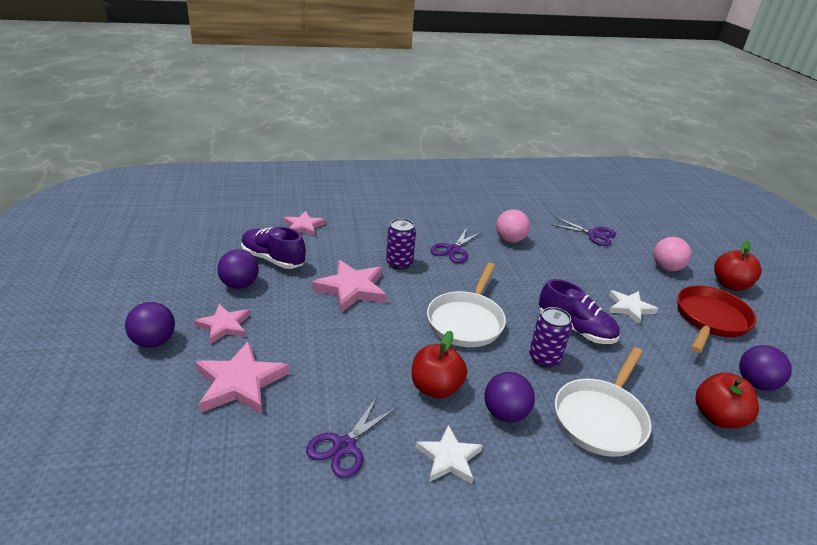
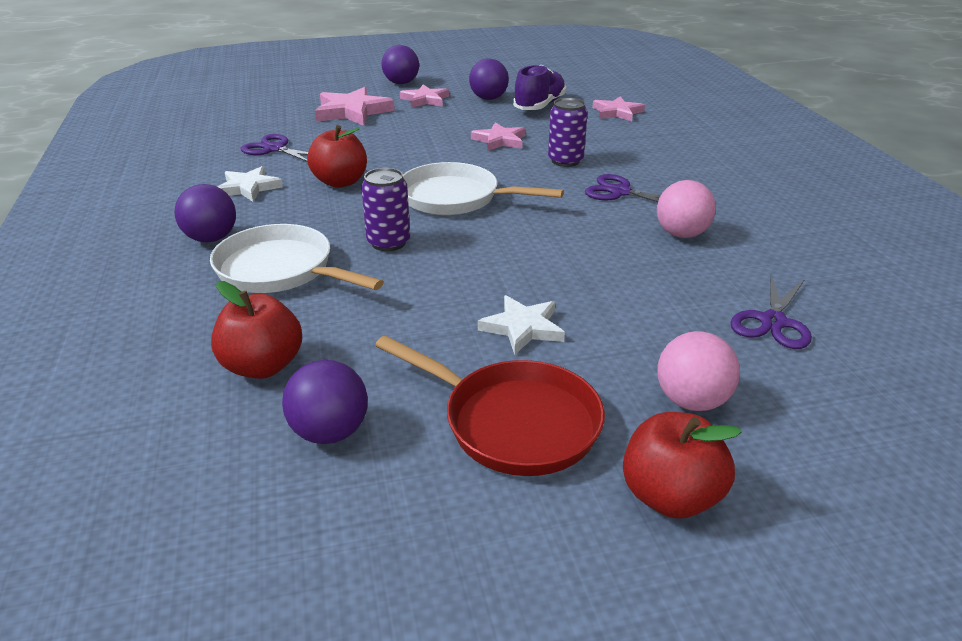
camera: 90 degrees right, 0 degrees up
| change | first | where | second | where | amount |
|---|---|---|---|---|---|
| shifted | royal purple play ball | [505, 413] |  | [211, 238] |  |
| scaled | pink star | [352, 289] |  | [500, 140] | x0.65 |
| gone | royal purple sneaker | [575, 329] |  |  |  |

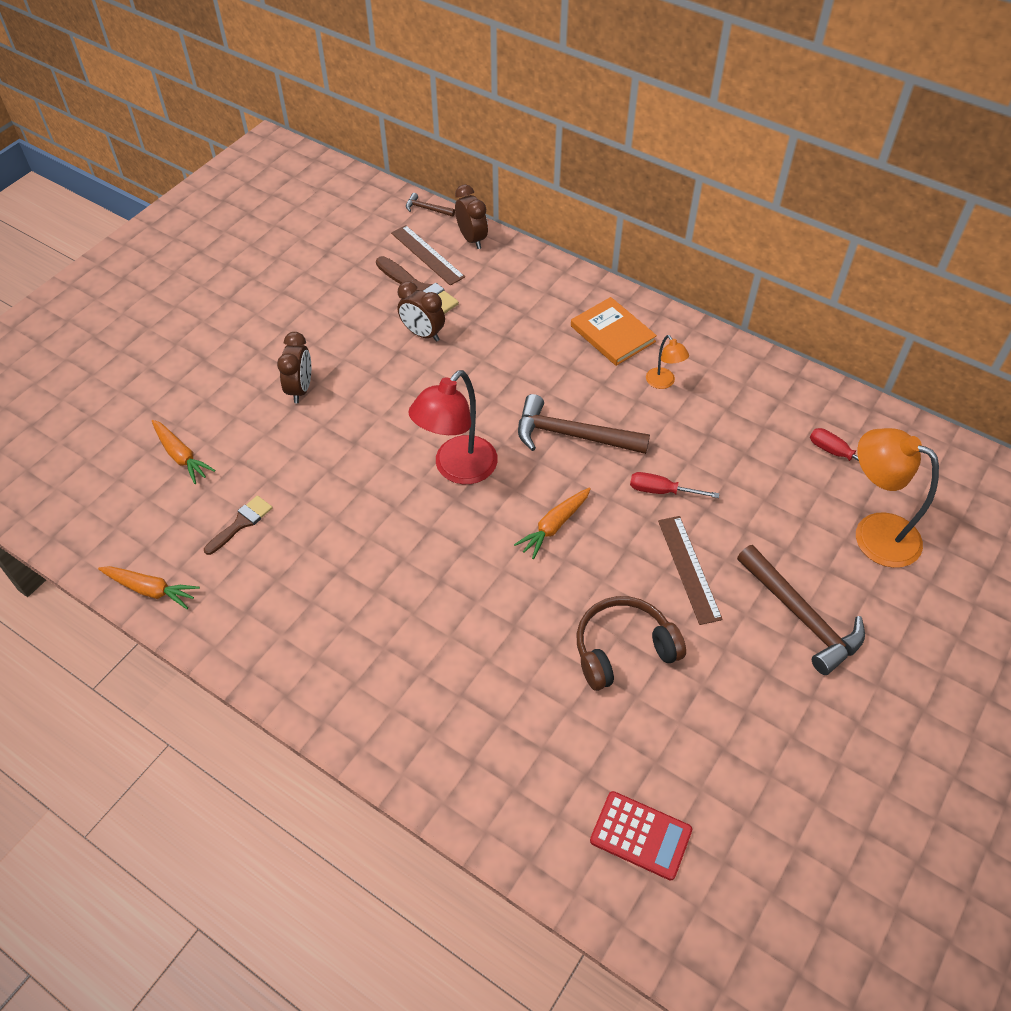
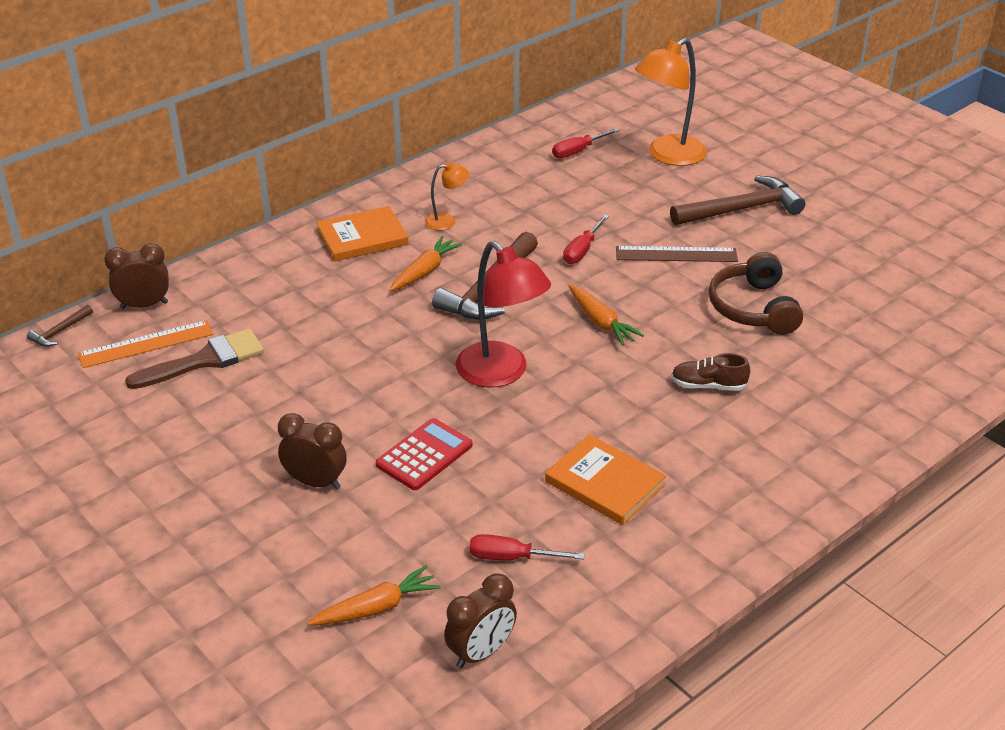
camera: 75 degrees left, 15 degrees down
| change | first | where | second | where | amount |
|---|---|---|---|---|---|
| repainted | russet ruler | [427, 255] | orange ruler | [146, 344] |  |
| shifted | red pocket calculator | [640, 835] |  | [424, 455] |  |
| shifted | orange root vegetable | [151, 589] |  | [425, 271] |  |
| shifted | russet alarm clock | [423, 334] |  | [481, 652] |  |
| swapped | russet paintbrush | [241, 523] | red screwdriver | [511, 557] |  |
| new |  |  | orange book | [604, 483] |  |
| new |  |  | russet sneaker | [708, 385] |  |

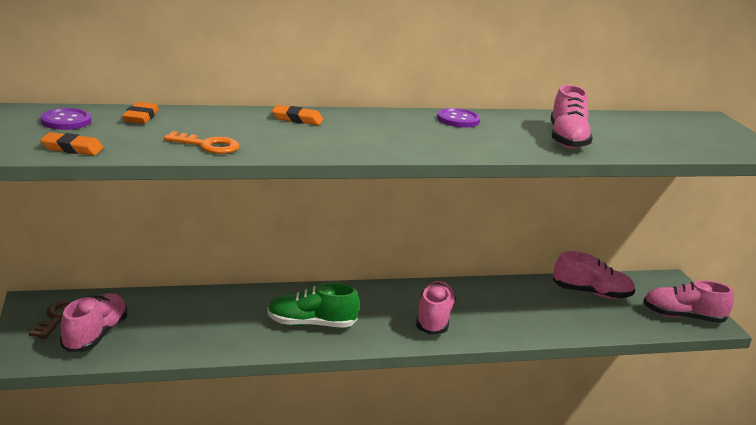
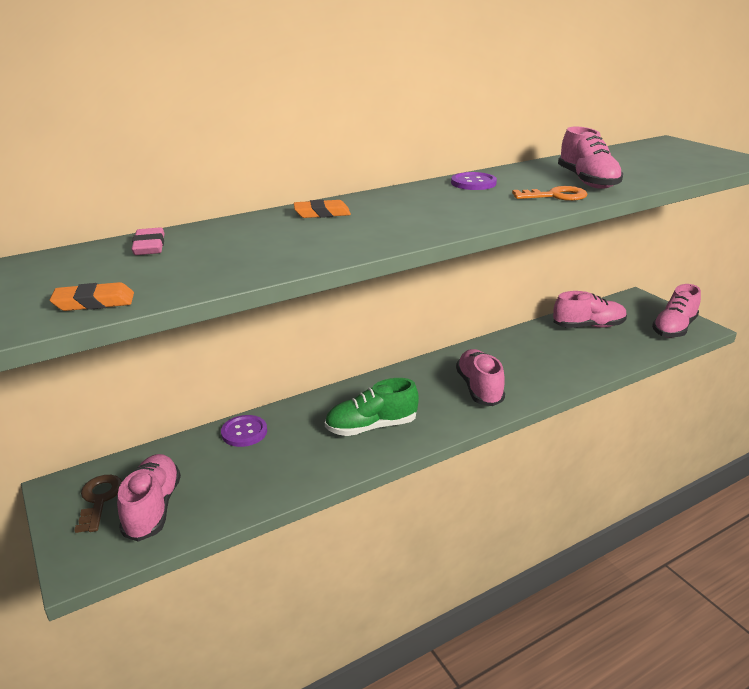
camera: 15 degrees left, 5 degrees up
| change | first | where | second | where | amount |
|---|---|---|---|---|---|
| repainted | orange pencil eraser | [141, 117] | pink pencil eraser | [149, 246] |  |
| shifted | royal purple shirt button | [66, 121] |  | [244, 432] |  |
| shifted | orange door key | [207, 145] |  | [555, 196] |  |
| rotated | pink sneaker | [683, 317] |  | [674, 328] | 45 degrees counterclockwise |

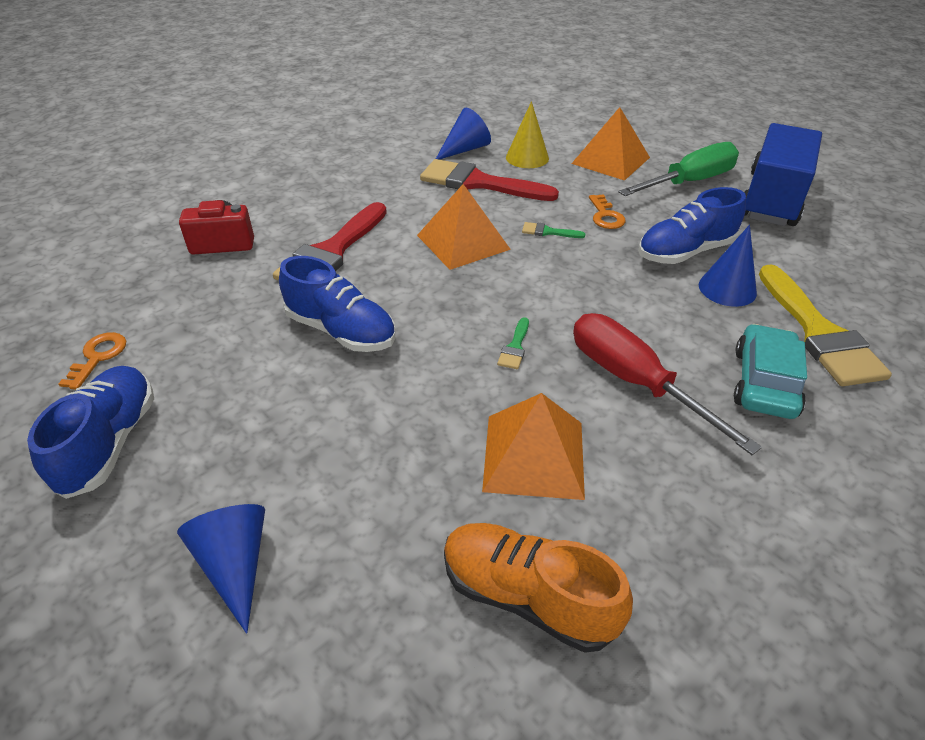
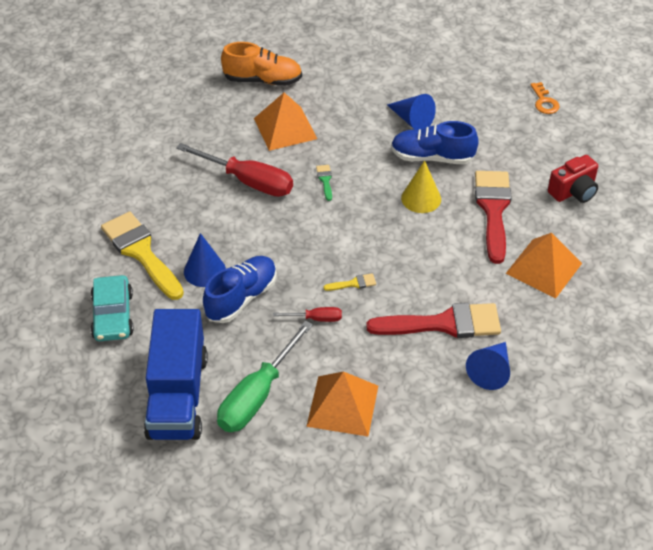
camera: 155 degrees right, 5 degrees up
| change | first | where | second | where | amount |
|---|---|---|---|---|---|
| shifted | turquoise car | [764, 382] |  | [113, 316] |  |
| swapped | orange door key | [605, 216] | red screwdriver | [316, 318] |  |
| repainted | emerald paintbrush | [548, 232] | bright yellow paintbrush | [353, 283] |  |
| shifted | cobalt cone | [235, 565] |  | [412, 120] |  |
| shifted | bright yellow cone | [527, 158] |  | [421, 198] |  |
| shifted | orange pyramid shape | [463, 242] |  | [543, 268] |  |
| gone | cobalt sneaker | [109, 443] |  |  |  |

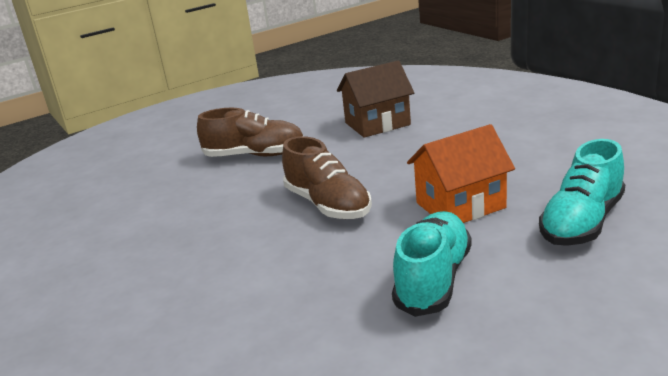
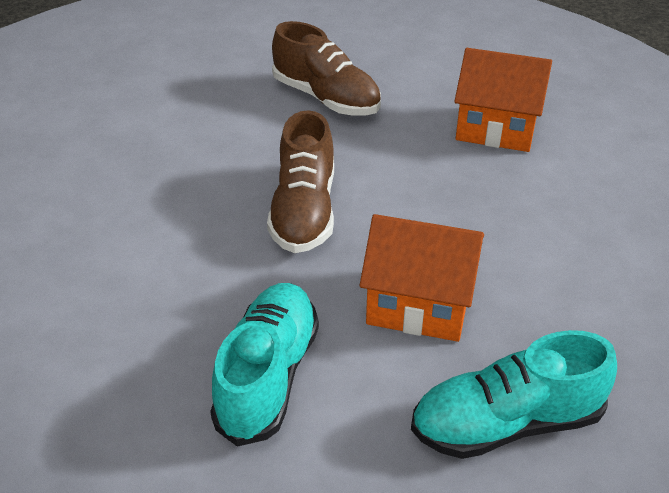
camera: 35 degrees right, 15 degrees up
| change | first | where | second | where | amount |
|---|---|---|---|---|---|
| rotated | turquoise sneaker | [433, 279] |  | [268, 375] | 45 degrees counterclockwise |
| repainted | russet toy house | [377, 124] | orange toy house | [496, 128] |  |

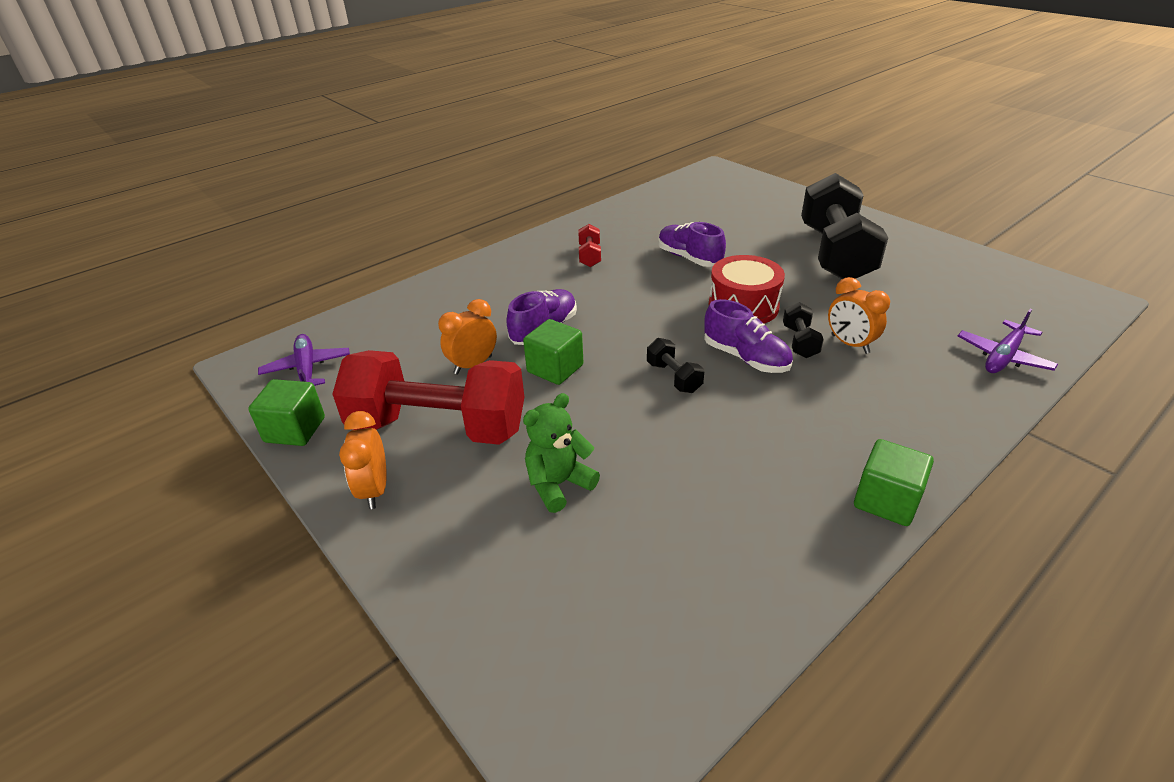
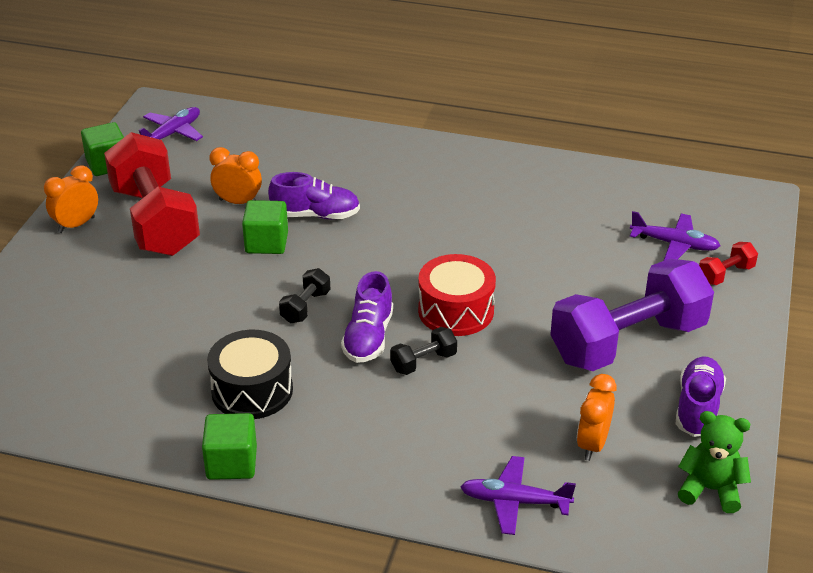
camera: 55 degrees right, 0 degrees up
| change | first | where | second | where | amount |
|---|---|---|---|---|---|
| new |  |  | black drum | [252, 390] |  |
| repainted | black free weight | [835, 253] | royal purple free weight | [628, 342] |  |
| shifted | orange alarm clock | [850, 344] |  | [592, 444] |  |
| new |  |  | royal purple plane | [674, 244] |  |
| shifted | royal purple sneaker | [689, 258] |  | [697, 408] |  |
| shifted | emerald teddy | [558, 484] |  | [710, 489] |  |
| shifted | red free weight | [589, 256] |  | [725, 274] |  |

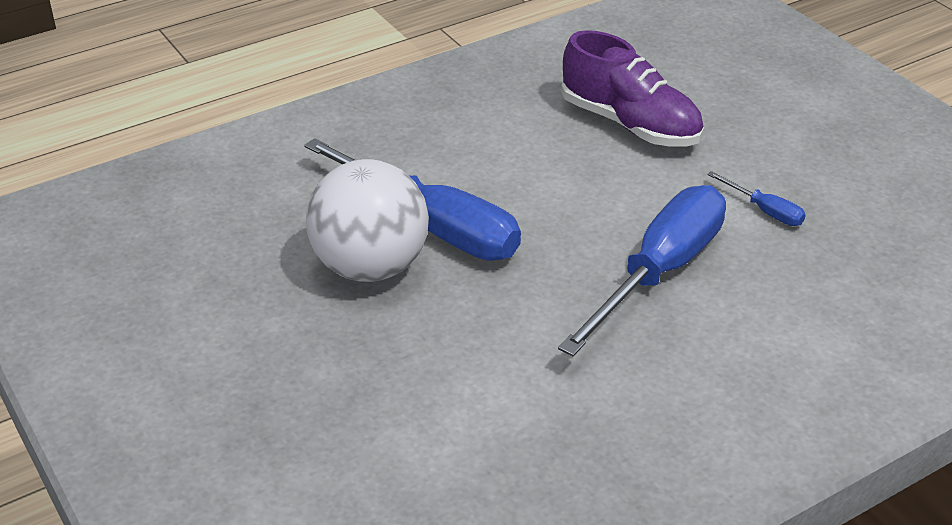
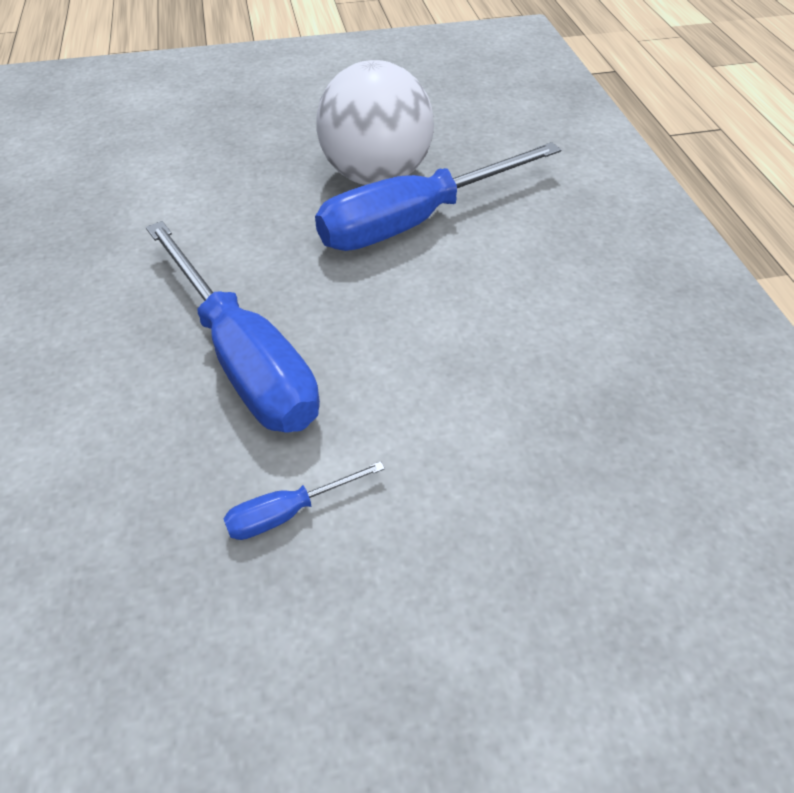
camera: 110 degrees right, 10 degrees up
| change | first | where | second | where | amount |
|---|---|---|---|---|---|
| gone | royal purple sneaker | [630, 124] |  |  |  |

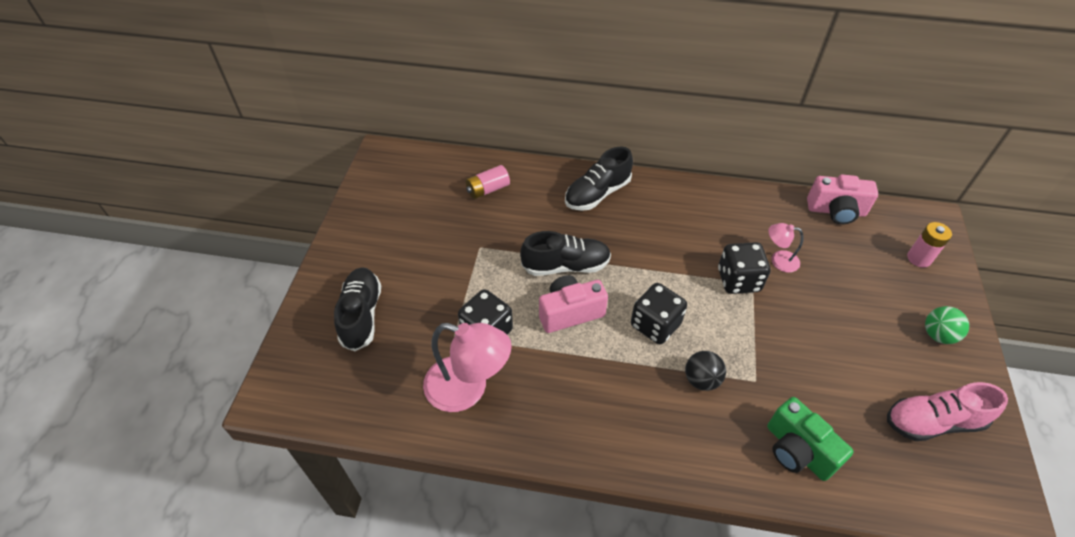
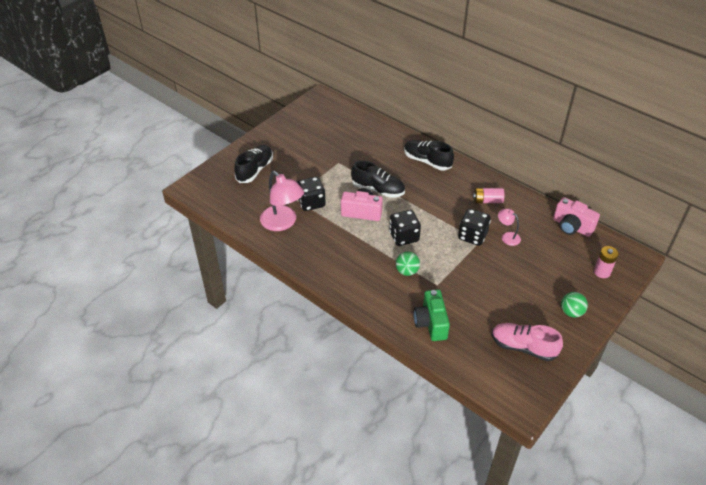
camera: 30 degrees right, 5 degrees down
| change | first | where | second | where | amount |
|---|---|---|---|---|---|
| repainted | black play ball | [701, 380] | emerald play ball | [407, 271] |  |
| rotated | black sneaker | [597, 194] |  | [427, 161] | 45 degrees clockwise |
| shifted | pink power cell | [488, 189] |  | [487, 201] |  |

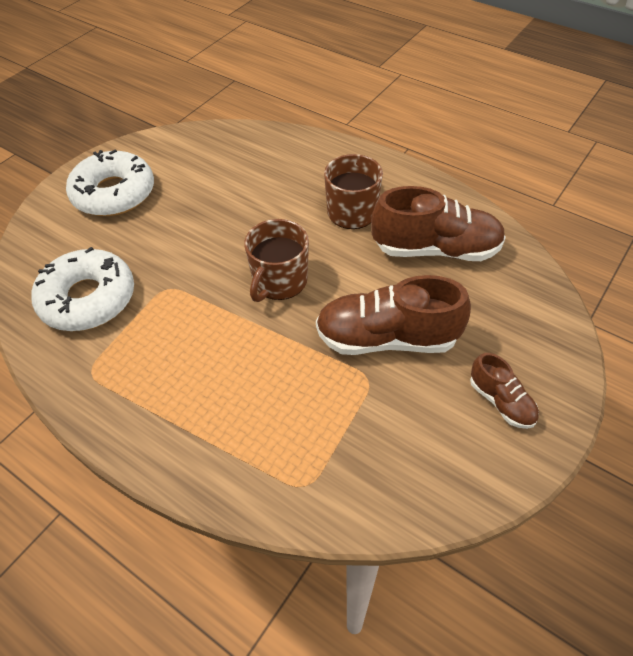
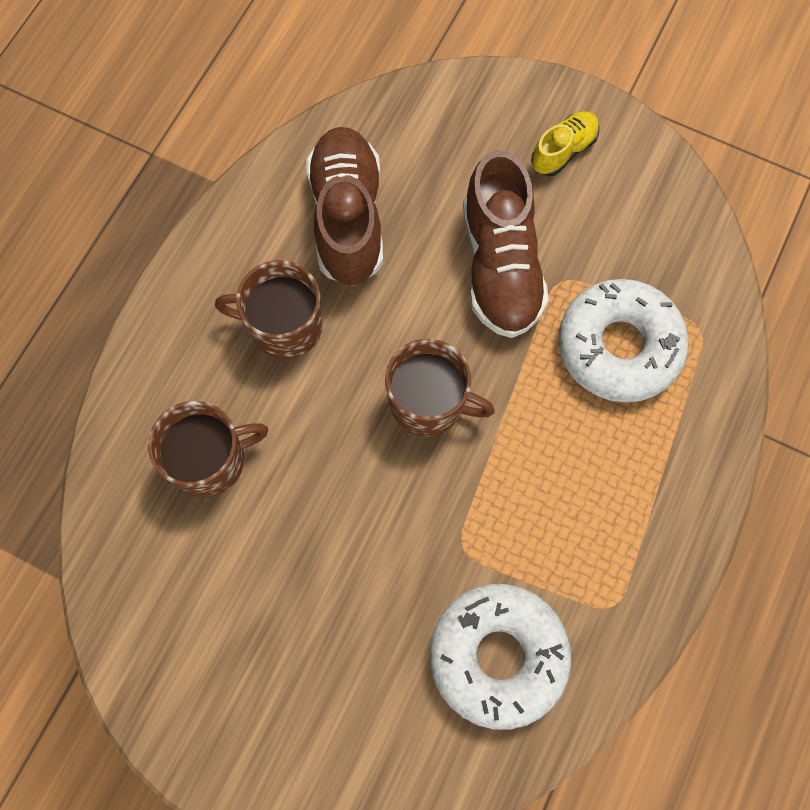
camera: 100 degrees left, 20 degrees up
| change | first | where | second | where | amount |
|---|---|---|---|---|---|
| new |  |  | russet mug | [210, 460] |  |
| repainted | russet sneaker | [501, 401] | bright yellow sneaker | [563, 150] |  |
| shifted | white donut | [114, 193] |  | [619, 346] |  |

